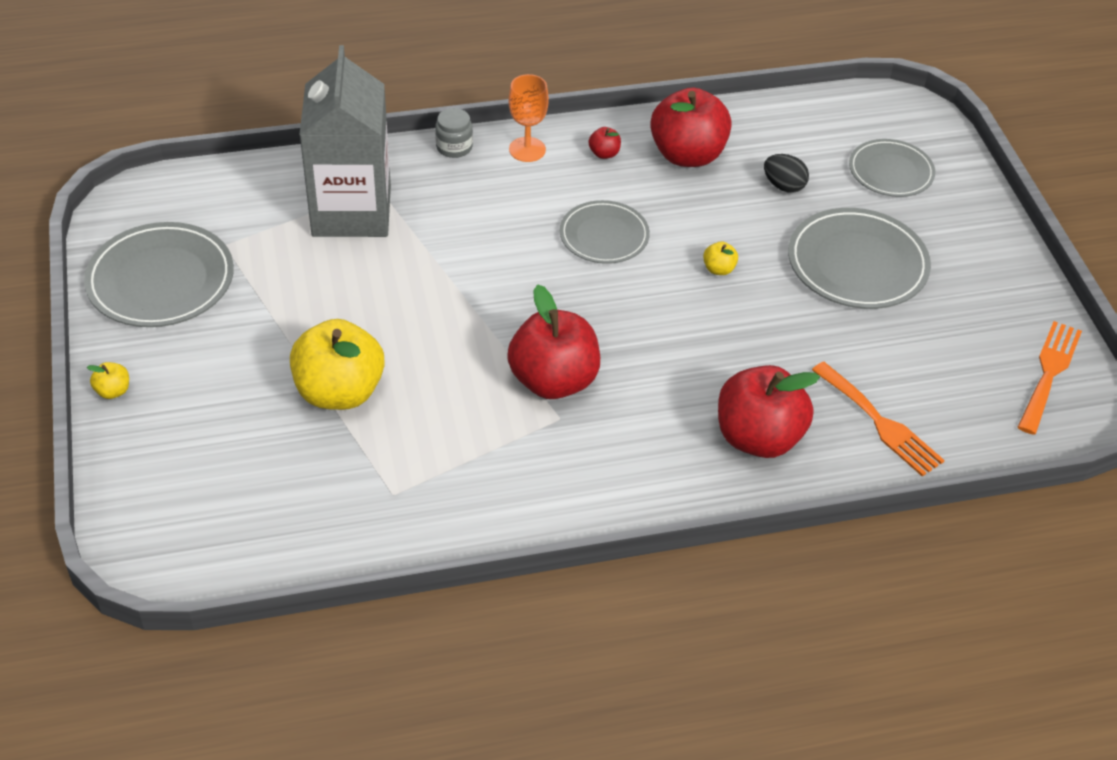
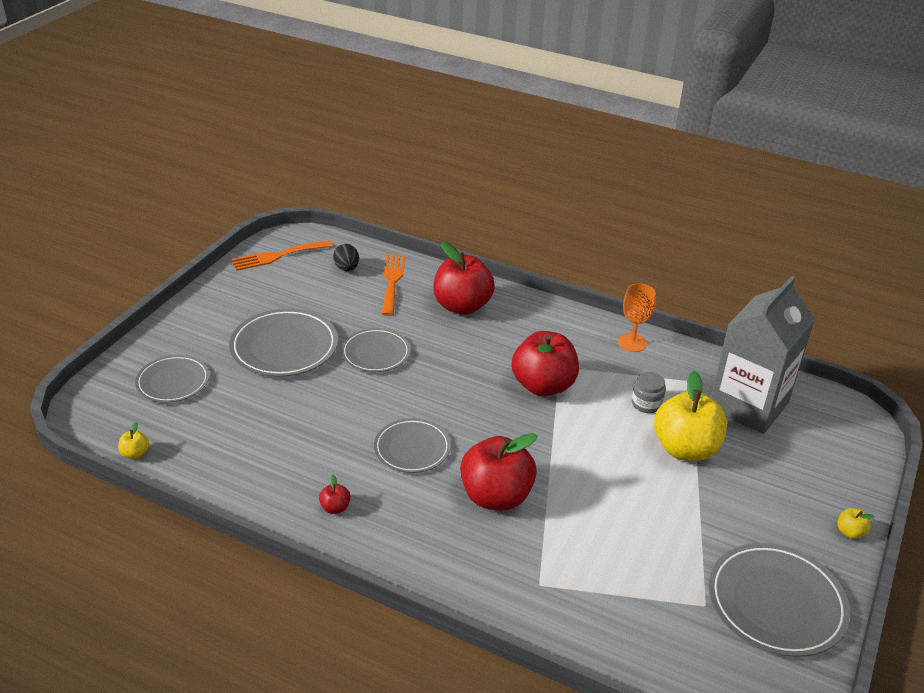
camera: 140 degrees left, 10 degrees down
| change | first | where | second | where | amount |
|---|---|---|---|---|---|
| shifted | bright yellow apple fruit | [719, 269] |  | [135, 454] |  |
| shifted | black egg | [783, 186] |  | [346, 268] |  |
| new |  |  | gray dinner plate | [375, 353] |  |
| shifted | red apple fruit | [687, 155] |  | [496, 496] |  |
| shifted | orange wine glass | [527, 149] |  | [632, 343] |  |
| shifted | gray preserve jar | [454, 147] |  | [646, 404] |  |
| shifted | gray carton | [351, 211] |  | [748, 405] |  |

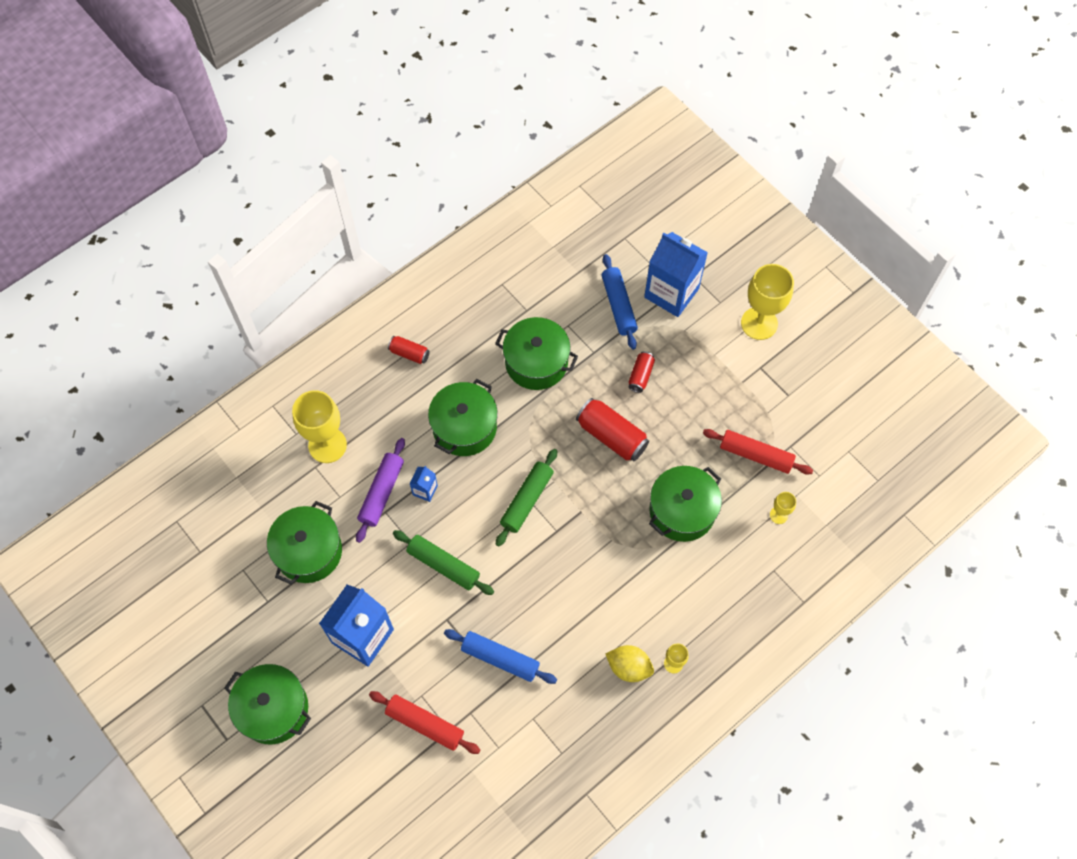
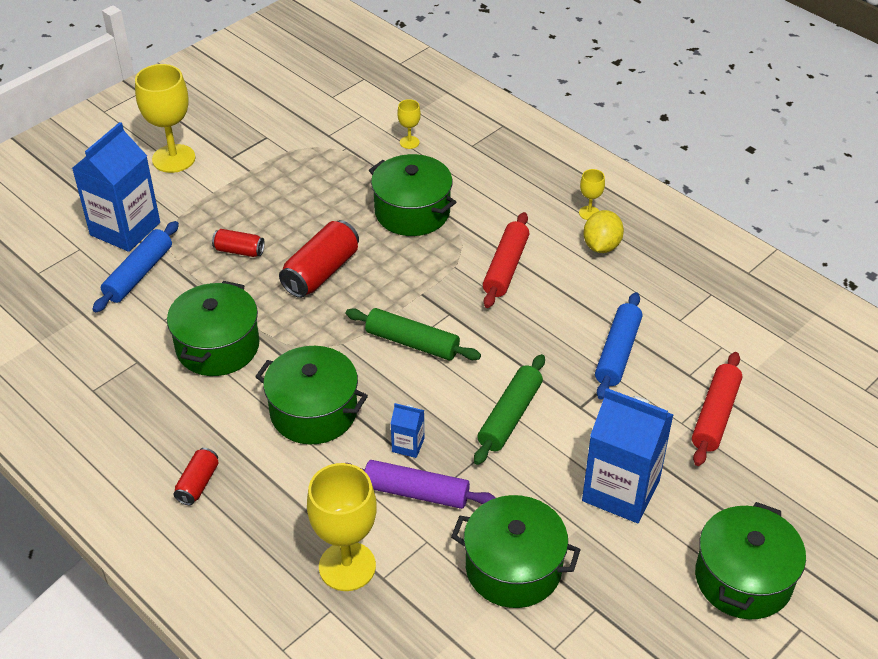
camera: 95 degrees left, 20 degrees down
| change | first | where | second | where | amount |
|---|---|---|---|---|---|
| rotated | cobalt rolling pin | [618, 305] |  | [139, 274] | 45 degrees counterclockwise |
| shifted | red rolling pin | [756, 455] |  | [506, 267] |  |

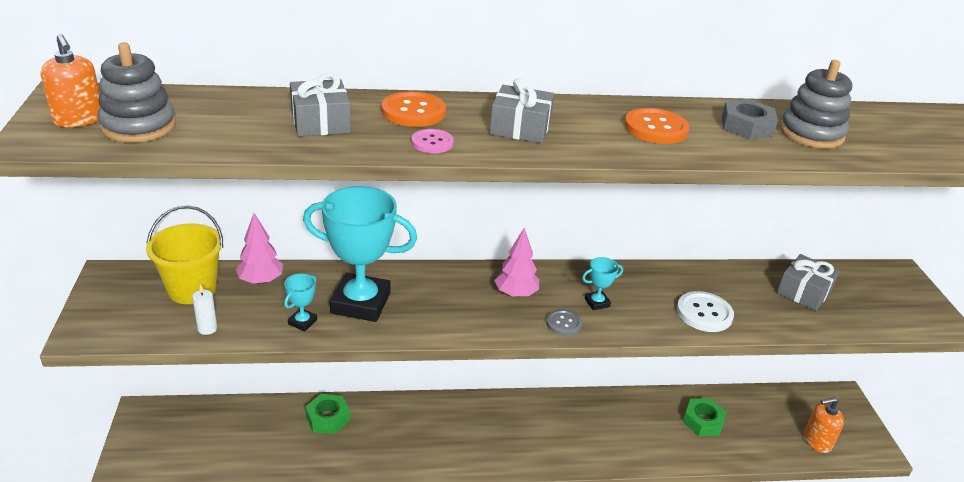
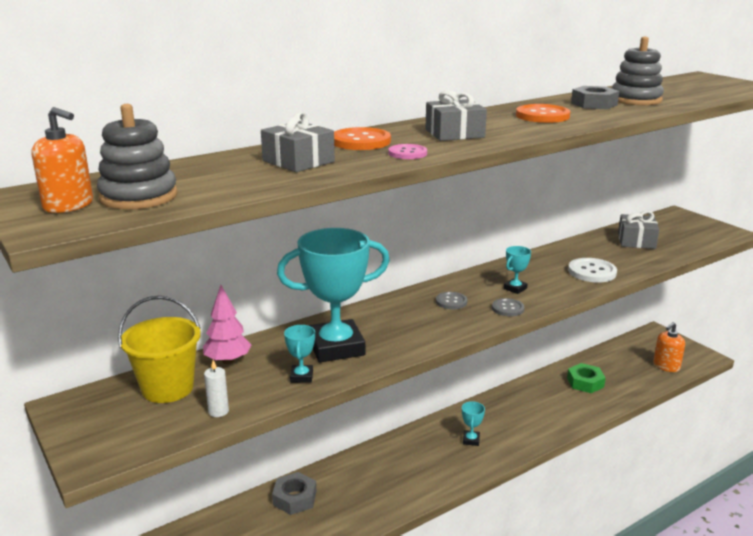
camera: 25 degrees left, 10 degrees down
| change | first | where | second | where | amount |
|---|---|---|---|---|---|
| repainted | emerald hex nut | [328, 418] | gray hex nut | [294, 498] |  |
| swapped | pink tree | [516, 294] | gray shirt button | [451, 302] |  |
| new |  |  | turquoise trophy | [471, 440] |  |

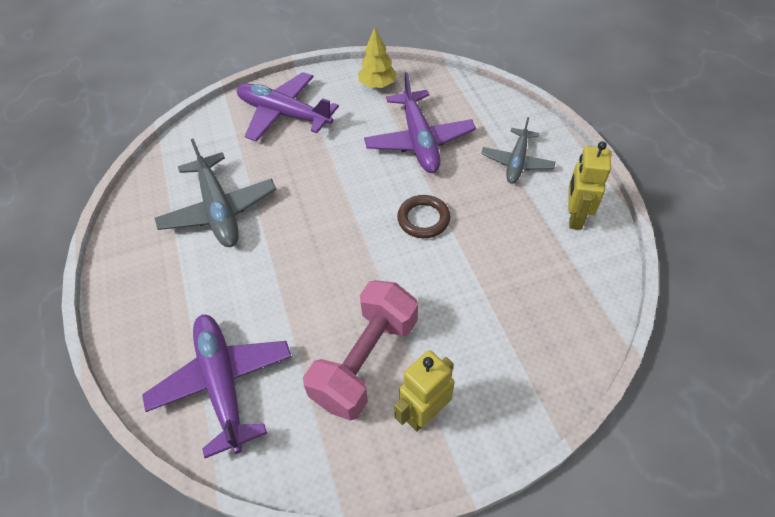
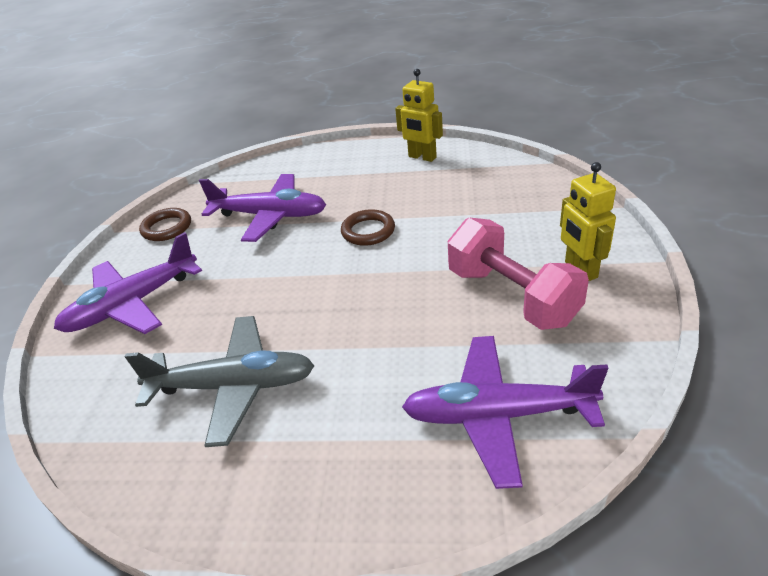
camera: 65 degrees left, 15 degrees down
| change | first | where | second | where | amount |
|---|---|---|---|---|---|
| swapped | bright yellow tree | [377, 85] | russet ring | [167, 228] |  |
| gone | gray plane | [517, 162] |  |  |  |

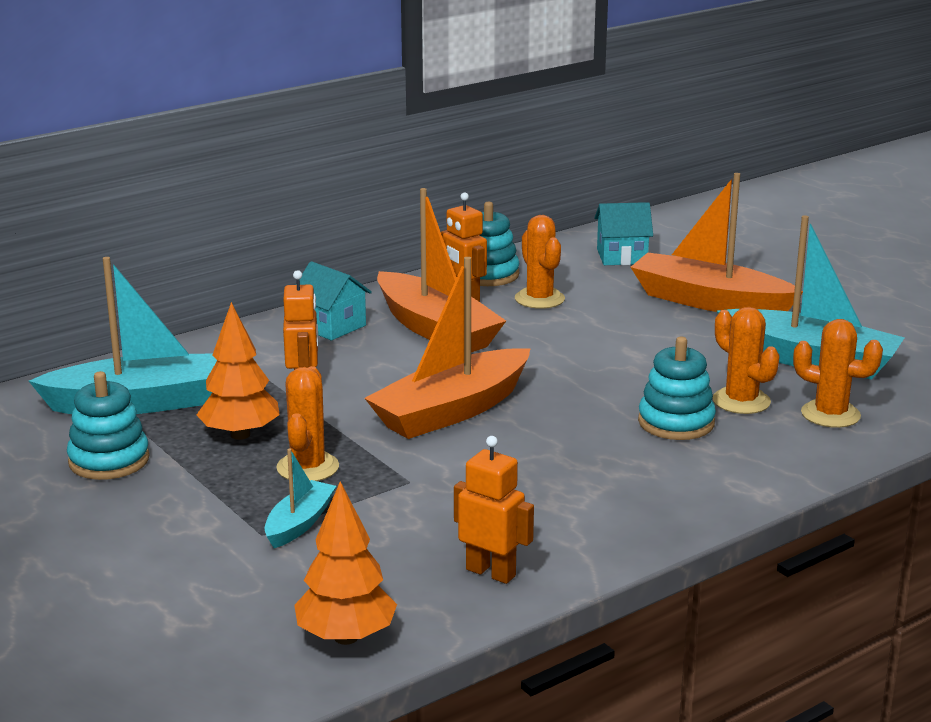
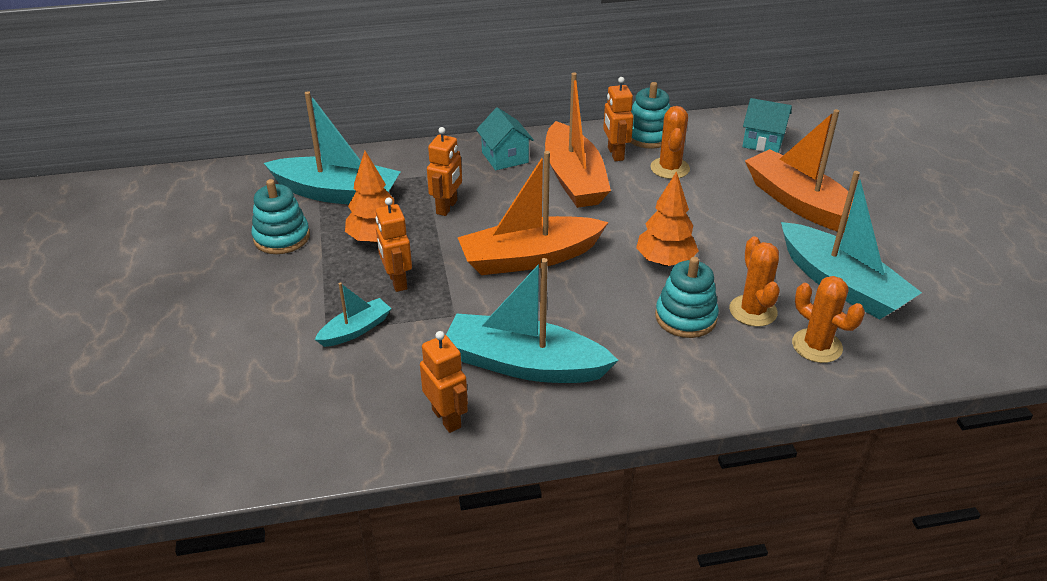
camera: 25 degrees right, 15 degrees up
| change | first | where | second | where | amount |
|---|---|---|---|---|---|
| swapped | orange prickly plant | [307, 467] | orange robot figure | [397, 281] |  |
| new |  |  | turquoise boat | [524, 364] |  |
| shifted | orange tree | [346, 637] |  | [665, 261] |  |

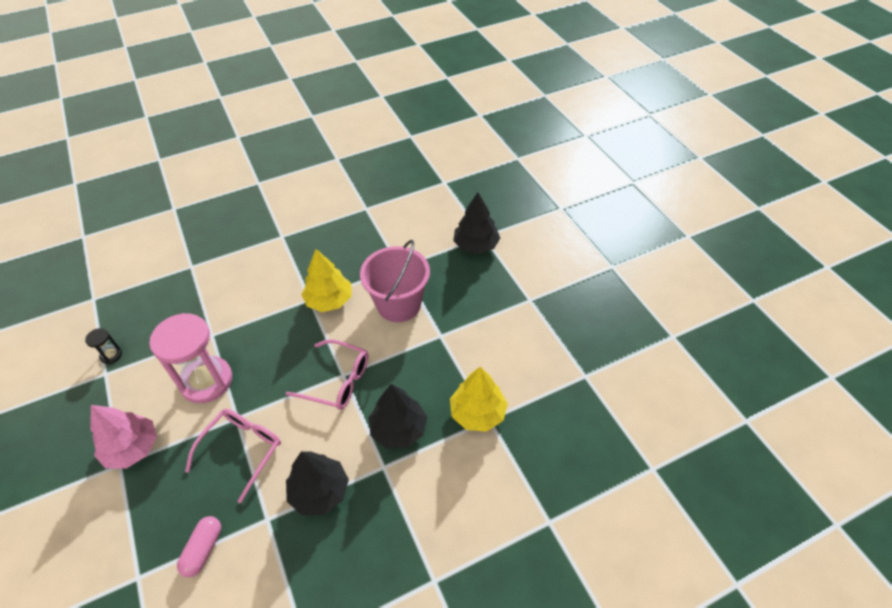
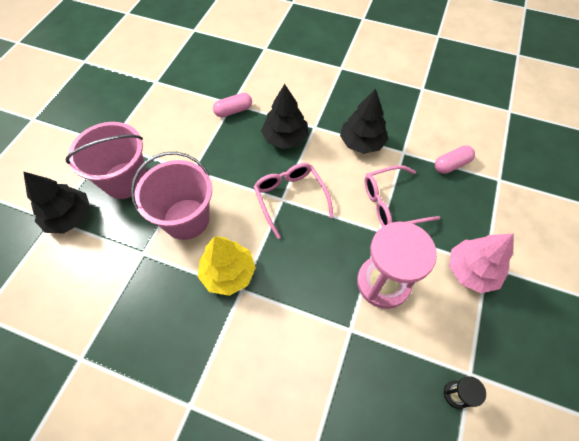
camera: 135 degrees left, 10 degrees up
| change | first | where | second | where | amount |
|---|---|---|---|---|---|
| new |  |  | pink sand bucket | [125, 180] |  |
| swapped | bright yellow tree | [477, 413] | pink pill shape | [233, 111] |  |

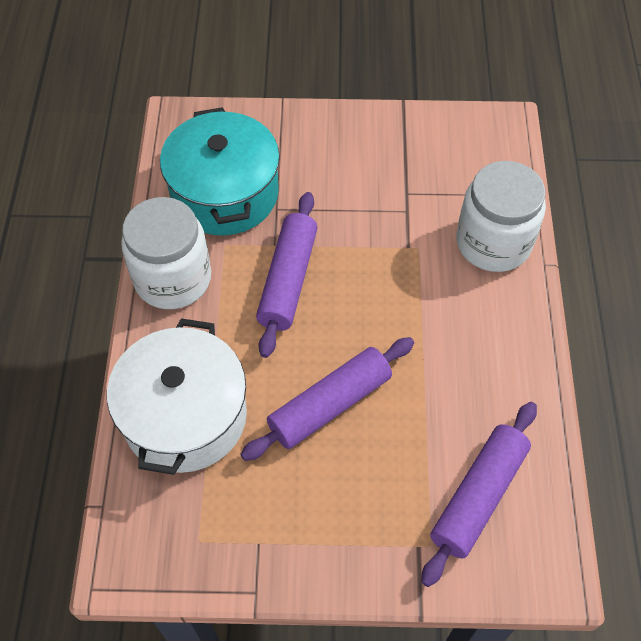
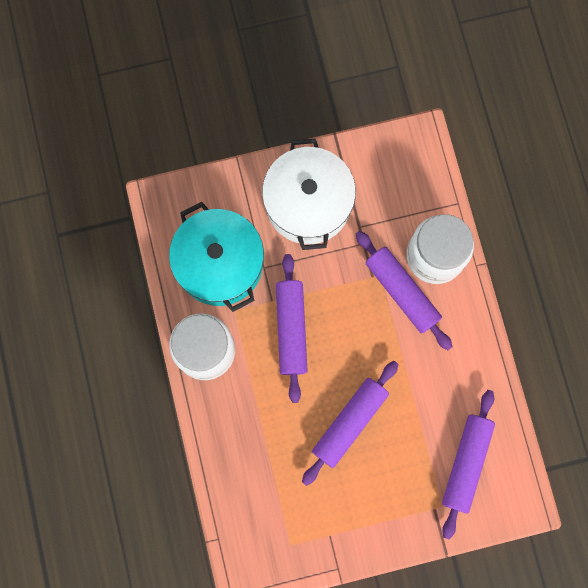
camera: 15 degrees left, 20 degrees up
| change | first | where | second | where | amount |
|---|---|---|---|---|---|
| shifted | white cooking pot | [185, 416] |  | [308, 203] |  |
| new |  |  | royal purple rolling pin | [401, 292] |  |

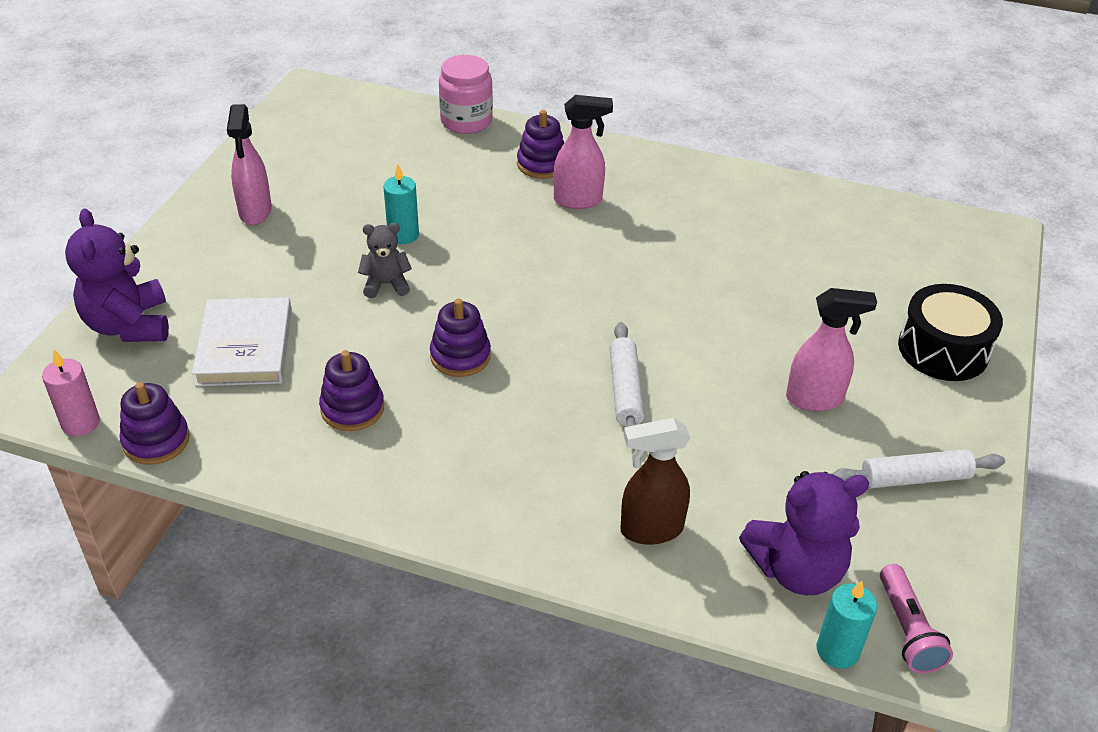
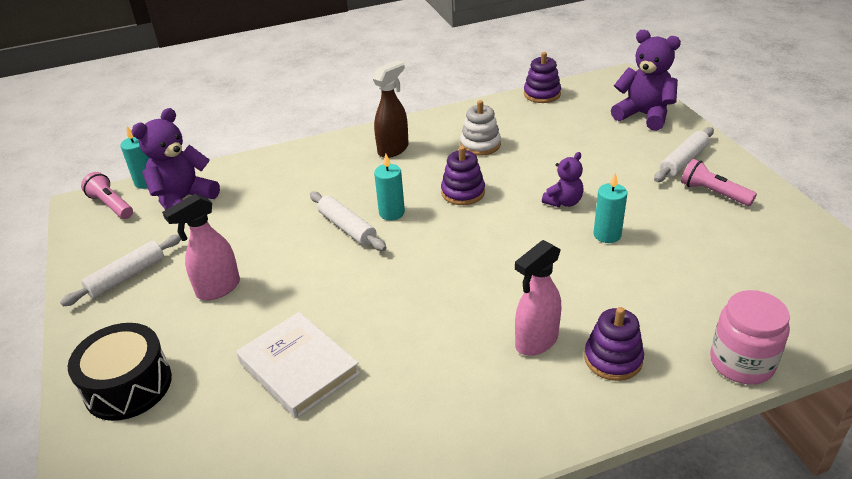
camera: 145 degrees right, 5 degrees down
| change | first | where | second | where | amount |
|---|---|---|---|---|---|
| shifted | white book | [245, 347] |  | [298, 367] |  |
| shifted | russet sprayer | [650, 530] |  | [393, 149] |  |
| new |  |  | turquoise candle | [391, 213] |  |
| repainted | royal purple stacking toy | [352, 408] | white stacking toy | [480, 145] |  |
| repainted | gray teddy | [386, 284] | royal purple teddy | [563, 202] |  |
| new |  |  | white rolling pin | [683, 161] |  |
| swapped | pink sprayer | [255, 212] | pink torch | [713, 193] |  |
| gone | pink candle | [80, 423] |  |  |  |

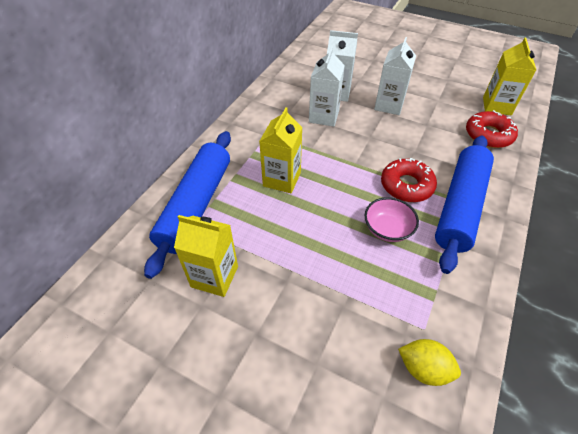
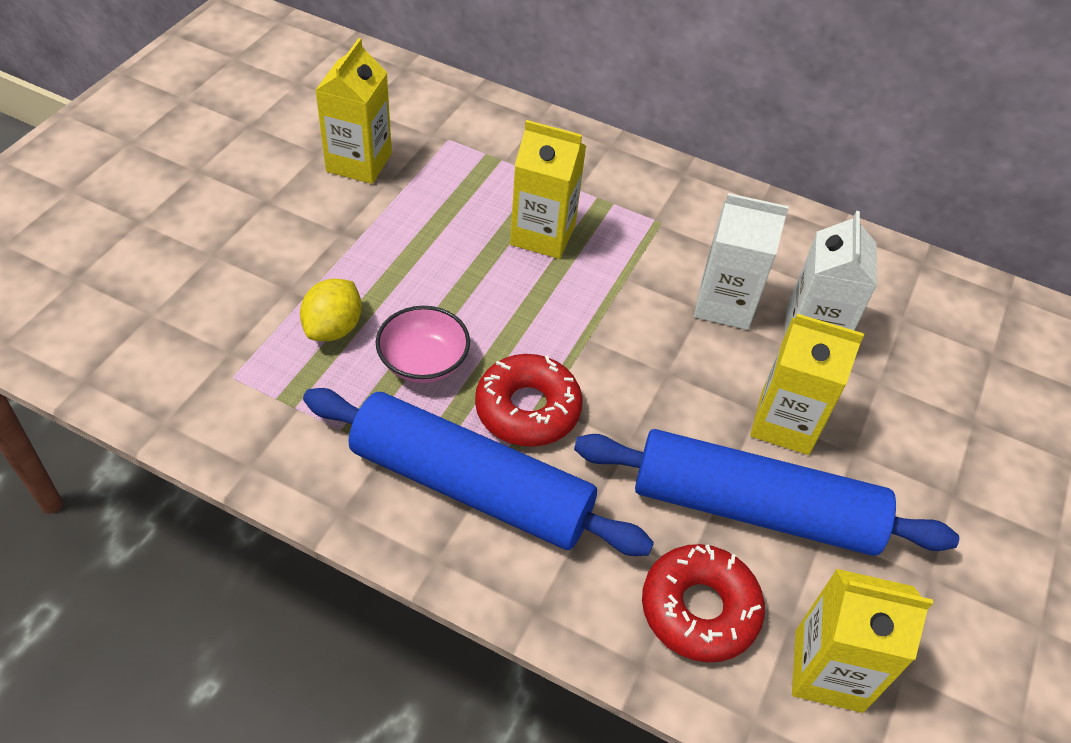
camera: 85 degrees right, 0 degrees up
| change | first | where | second | where | amount |
|---|---|---|---|---|---|
| shifted | bright yellow citrus fruit | [423, 368] |  | [333, 328] |  |
| shifted | cobalt rolling pin | [196, 205] |  | [754, 508] |  |
| repainted | white carton | [389, 105] | bright yellow carton | [784, 423] |  |

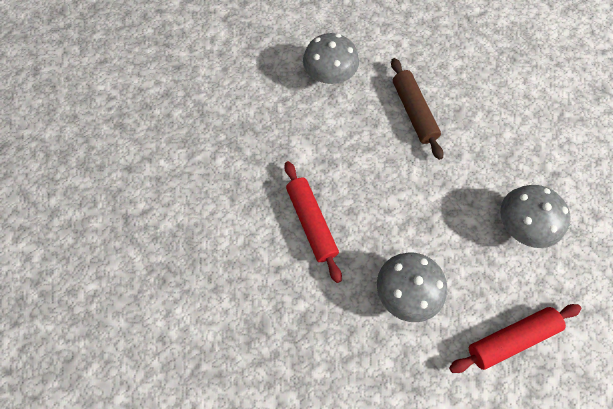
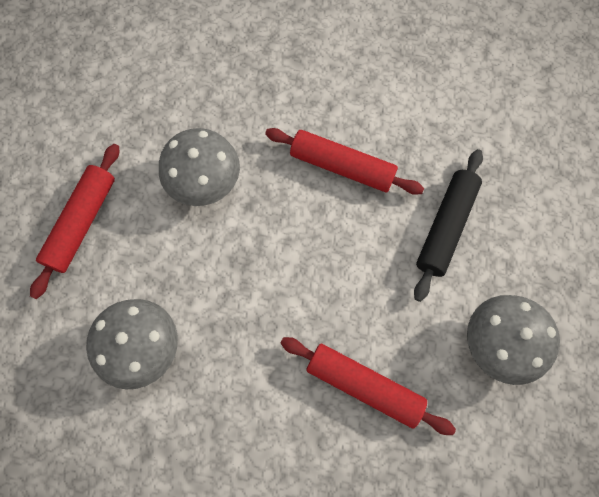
camera: 135 degrees right, 5 degrees up
| change | first | where | second | where | amount |
|---|---|---|---|---|---|
| repainted | russet rolling pin | [413, 112] | red rolling pin | [364, 386] |  |
| new |  |  | black rolling pin | [445, 227] |  |

